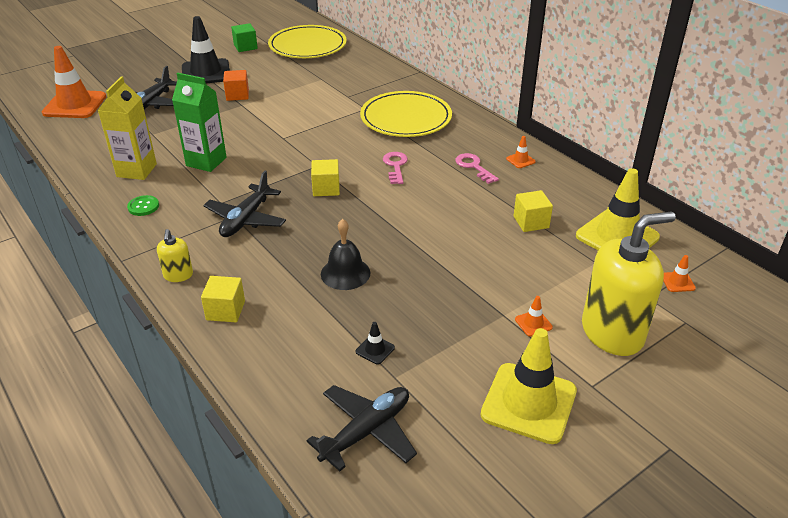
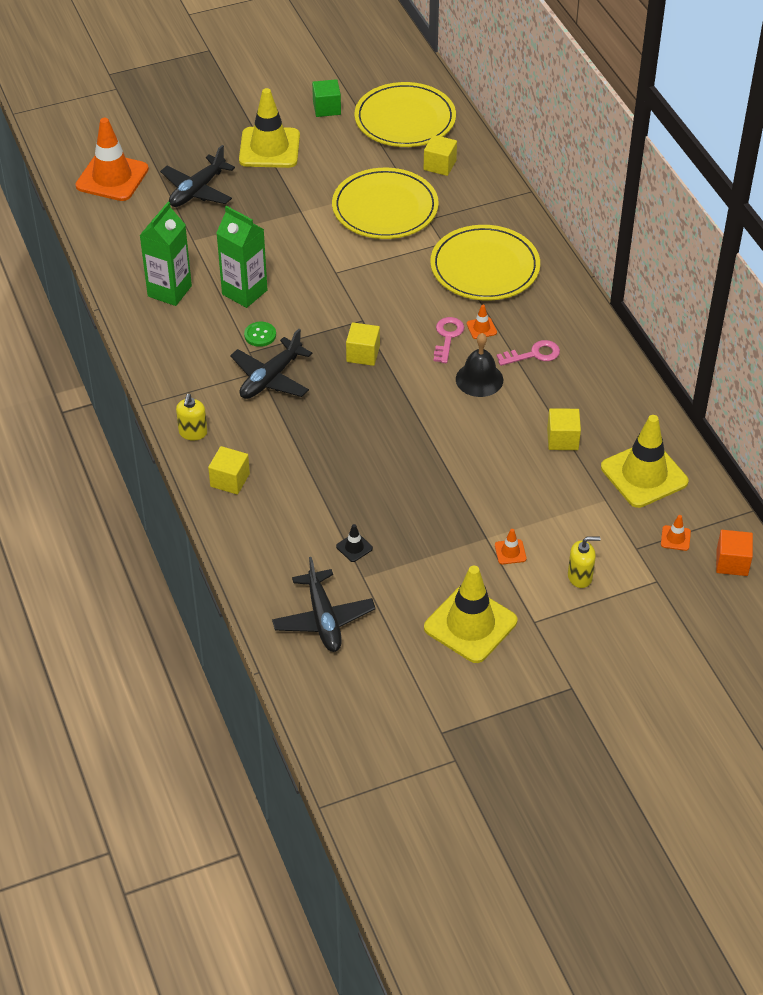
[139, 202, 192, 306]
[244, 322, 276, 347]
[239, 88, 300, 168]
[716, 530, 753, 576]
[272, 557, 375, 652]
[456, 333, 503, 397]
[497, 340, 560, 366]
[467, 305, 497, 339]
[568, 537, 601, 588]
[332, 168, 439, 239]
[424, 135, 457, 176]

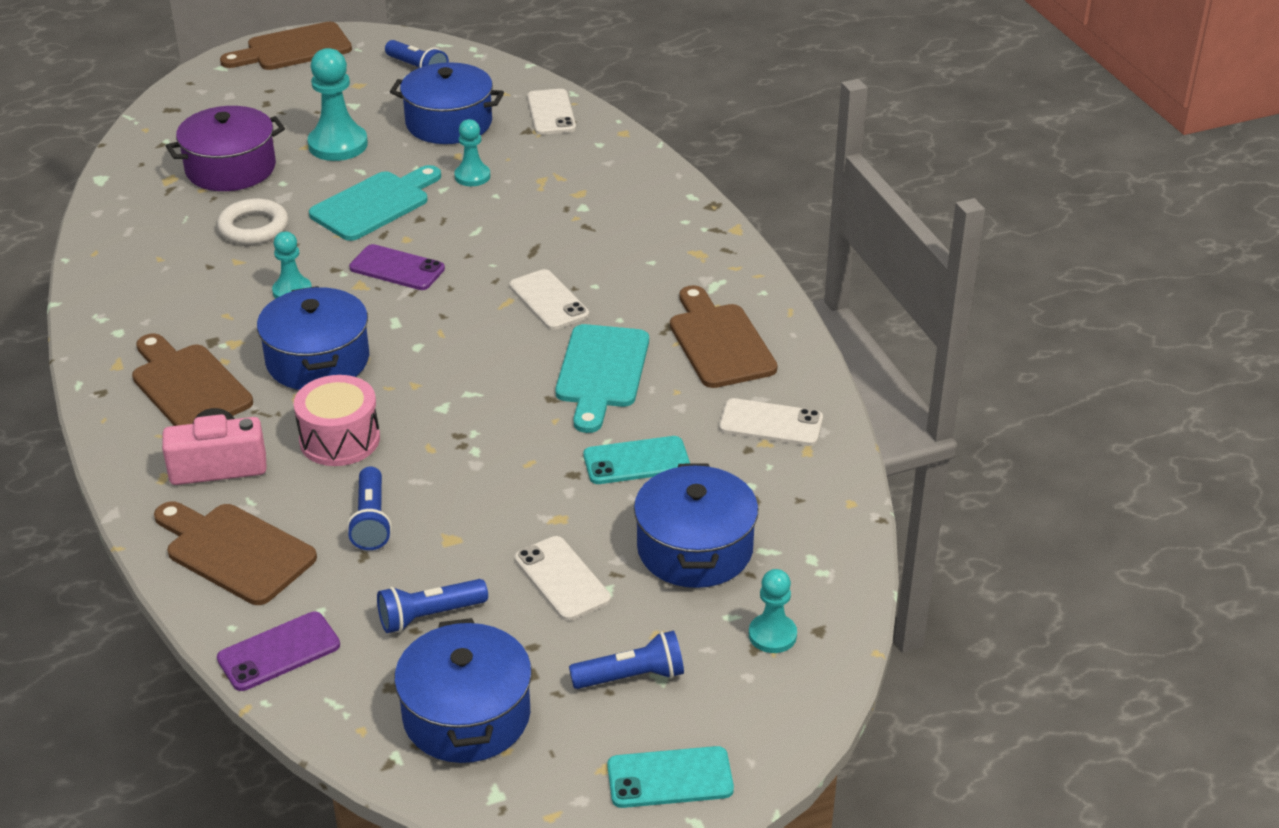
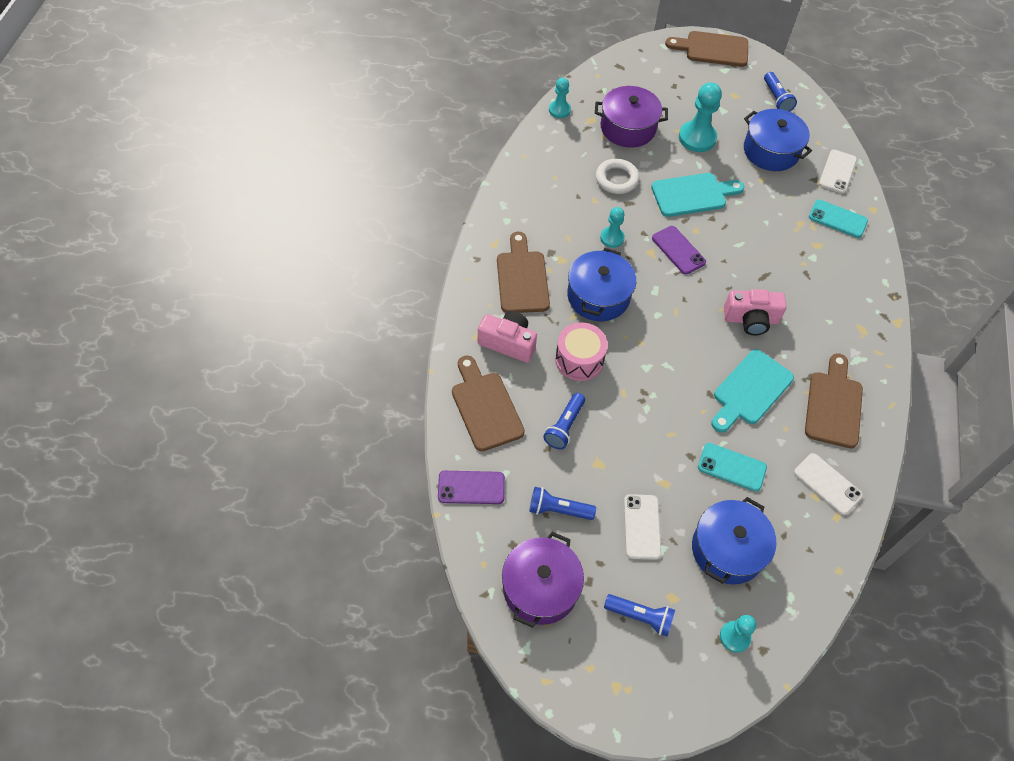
[502, 532, 584, 628]
[549, 78, 571, 118]
[724, 289, 787, 335]
[809, 200, 868, 238]

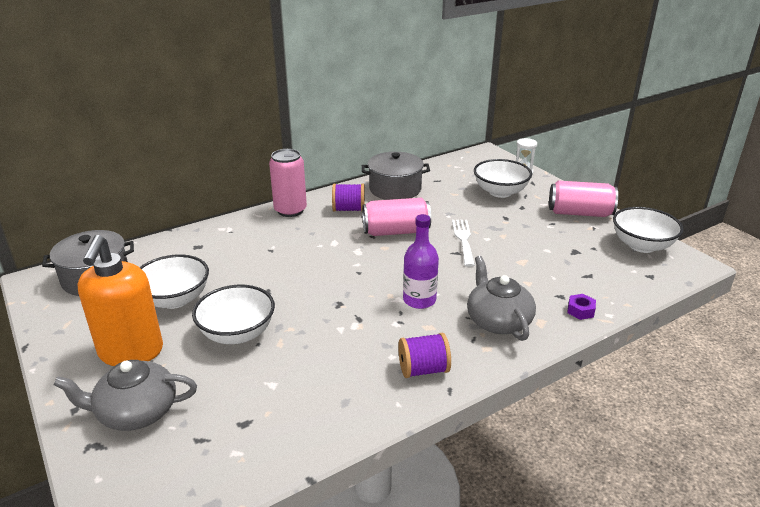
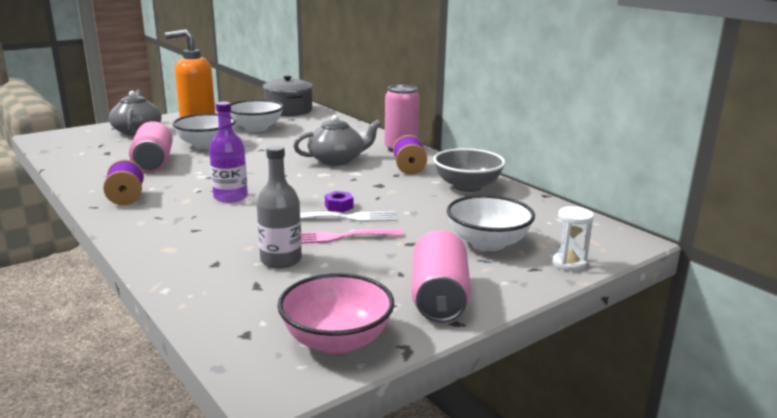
[433, 148, 505, 192]
[129, 121, 173, 172]
[293, 115, 381, 166]
[325, 191, 353, 212]
[277, 273, 395, 354]
[257, 145, 302, 269]
[301, 229, 403, 244]

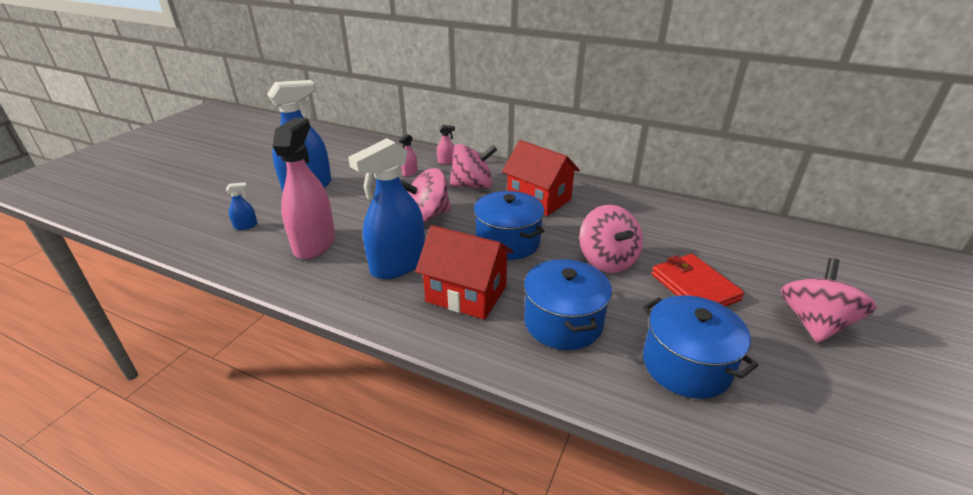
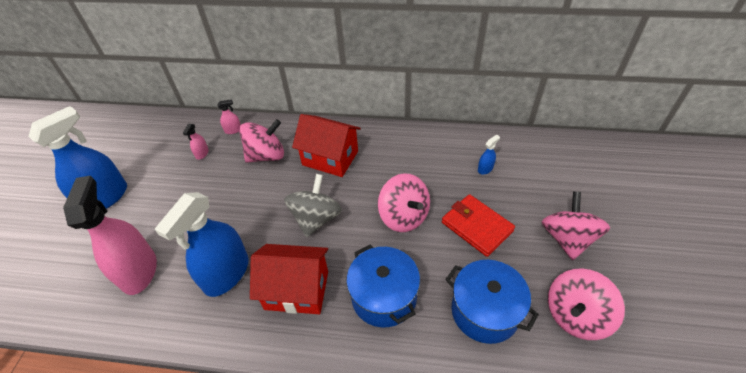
[478, 135, 500, 175]
[548, 268, 625, 340]
[284, 174, 342, 237]

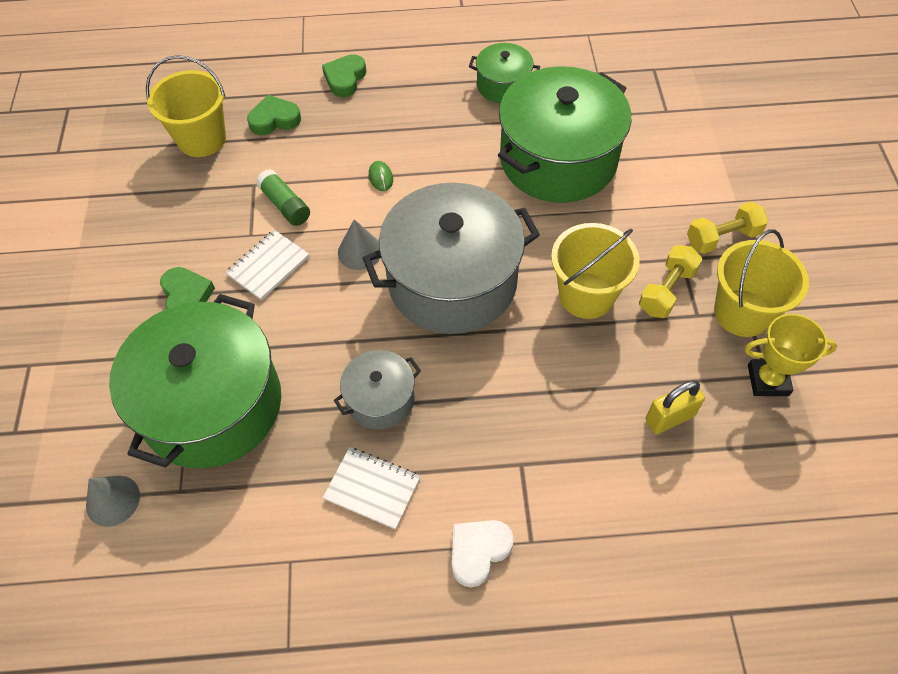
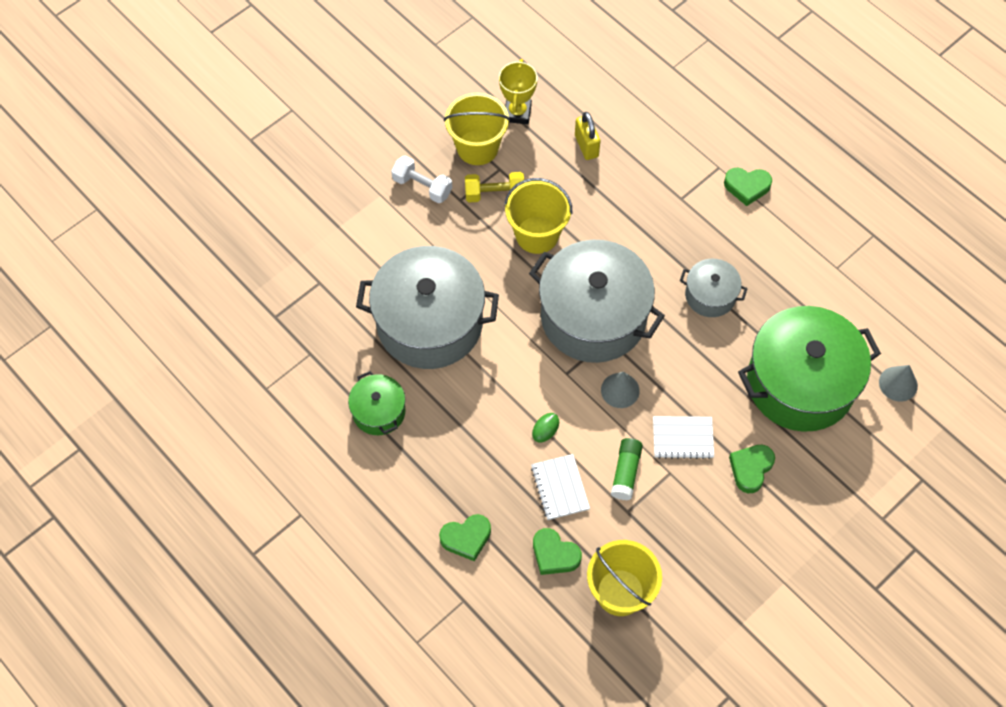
[531, 454, 590, 520]
[724, 167, 772, 206]
[356, 246, 499, 369]
[575, 112, 600, 160]
[391, 155, 452, 203]
[499, 59, 538, 124]

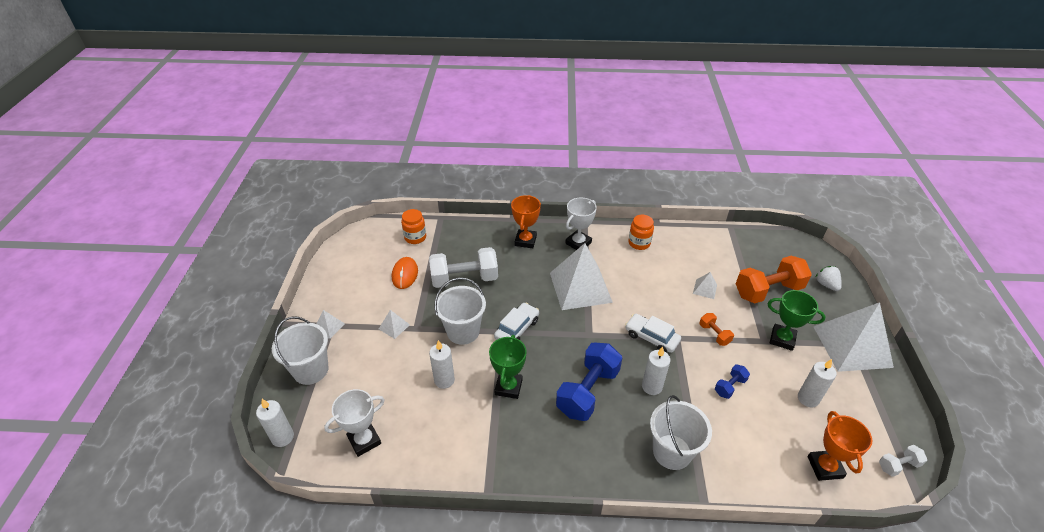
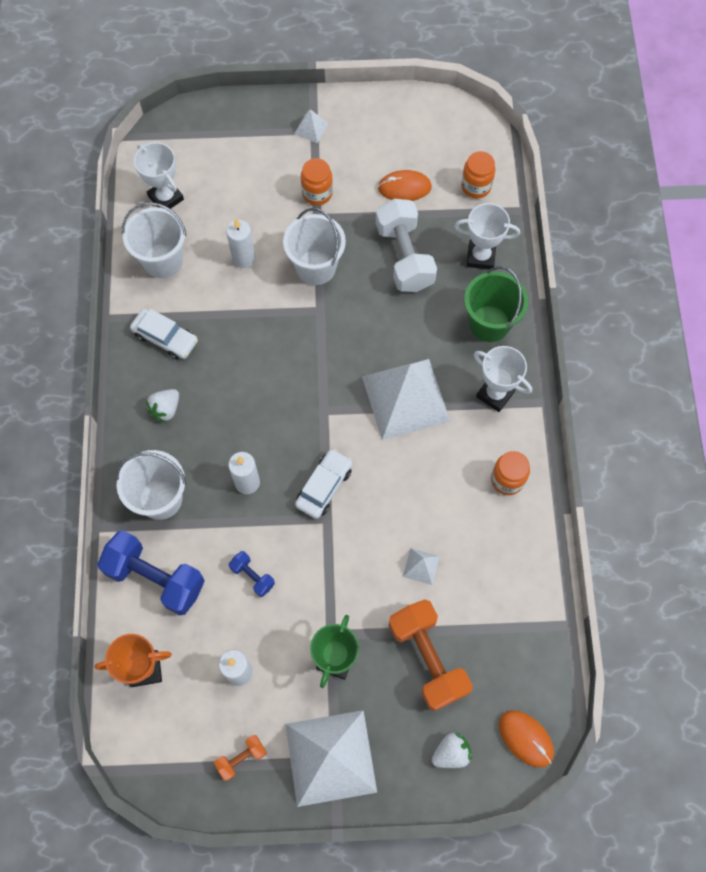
[256, 399, 294, 447] (first image)
[122, 202, 187, 278]
[301, 158, 333, 205]
[489, 335, 527, 399] (first image)
[130, 309, 198, 360]
[464, 266, 528, 342]
[97, 530, 205, 615]
[214, 735, 267, 781]
[879, 445, 927, 477] (first image)
[146, 389, 179, 423]
[454, 203, 520, 270]
[499, 710, 554, 768]

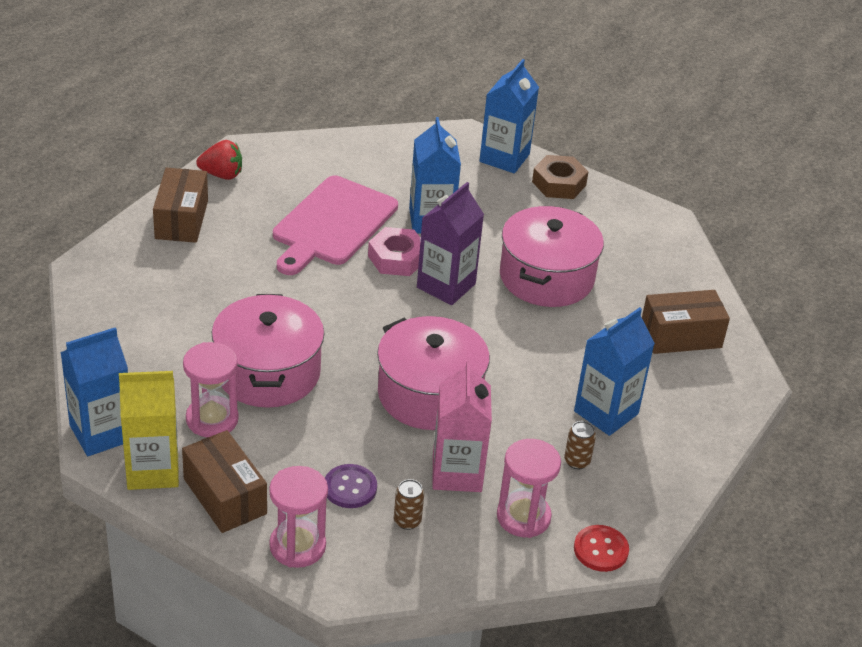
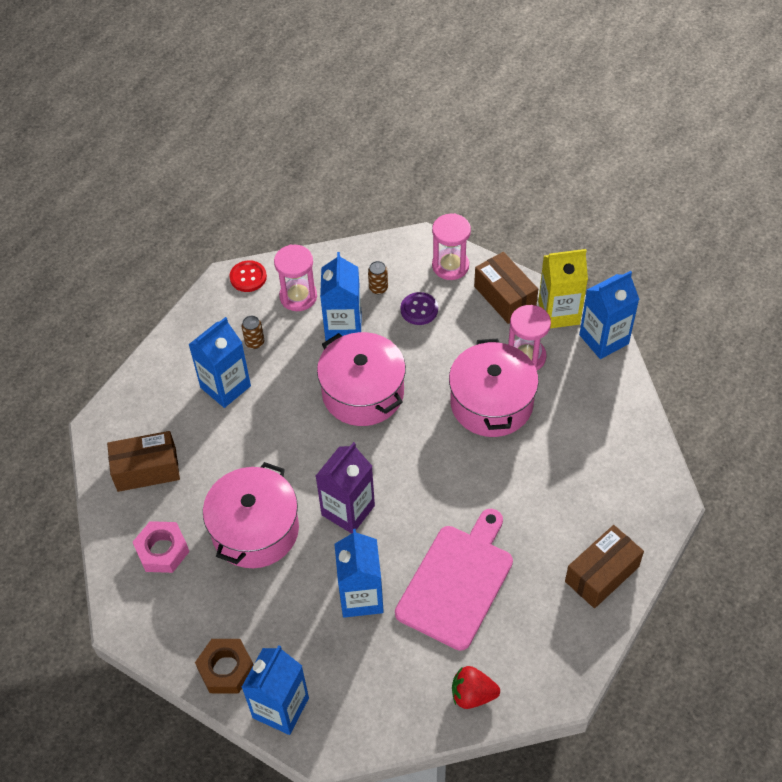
[565, 525, 644, 608]
[452, 666, 500, 709]
[133, 521, 189, 573]
[320, 252, 362, 341]

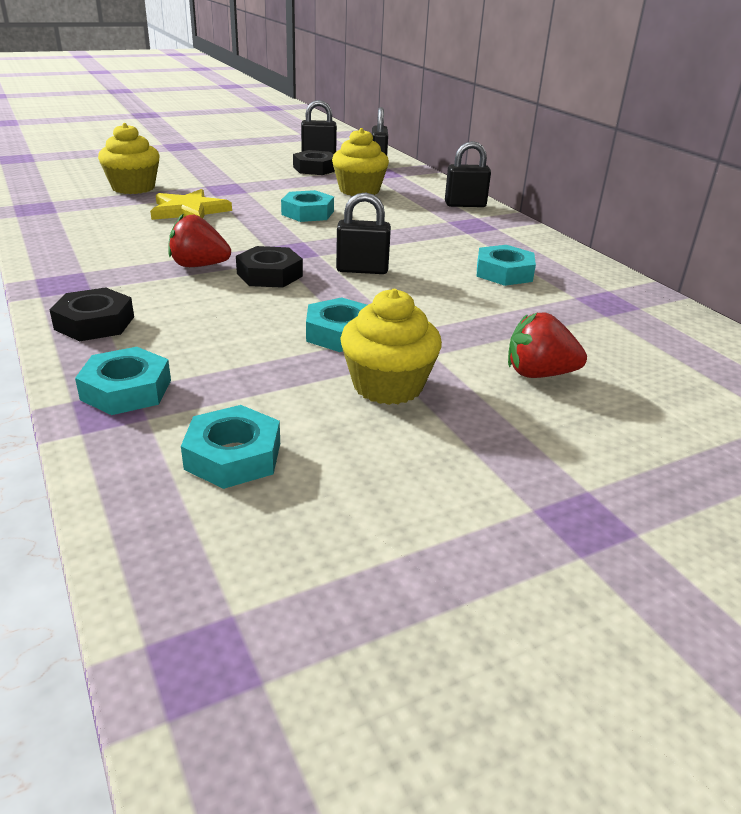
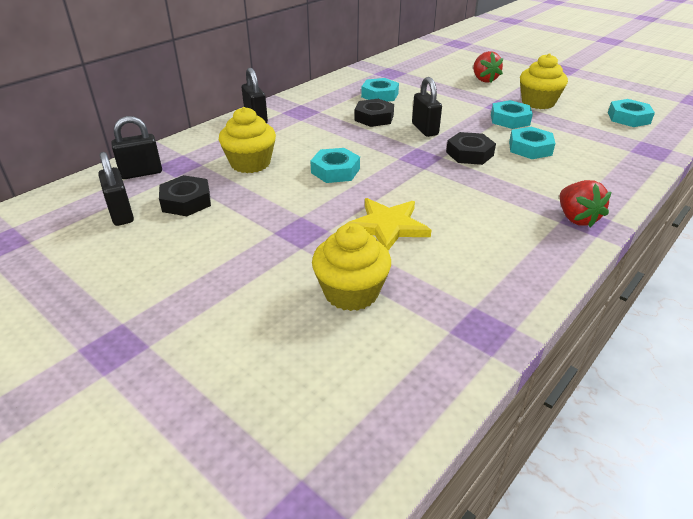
[354, 99, 394, 127]
[509, 127, 556, 159]
[560, 180, 611, 227]

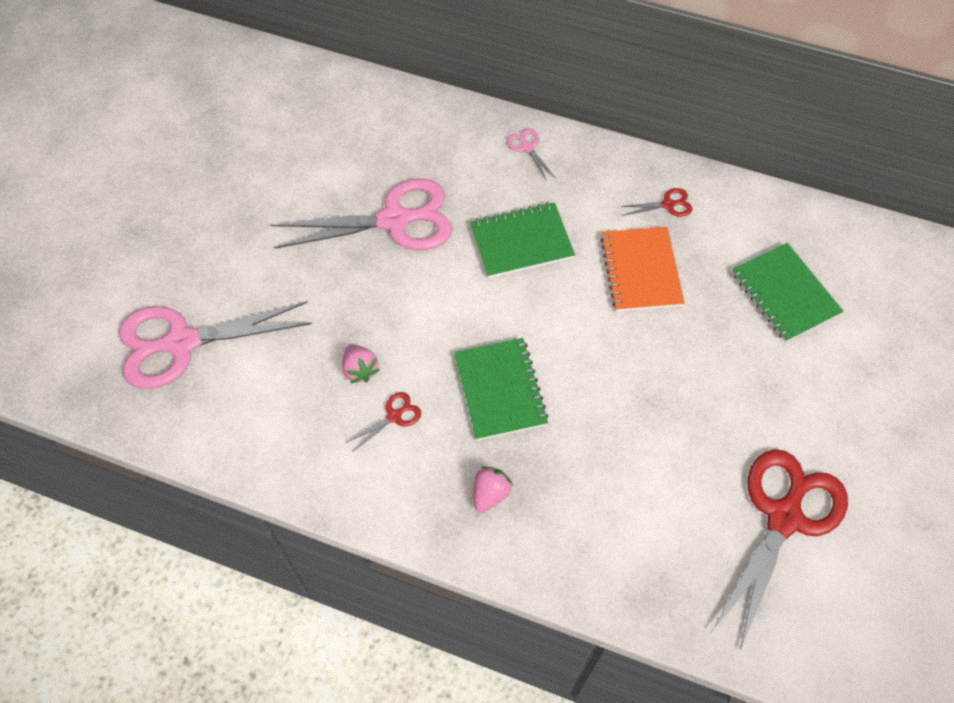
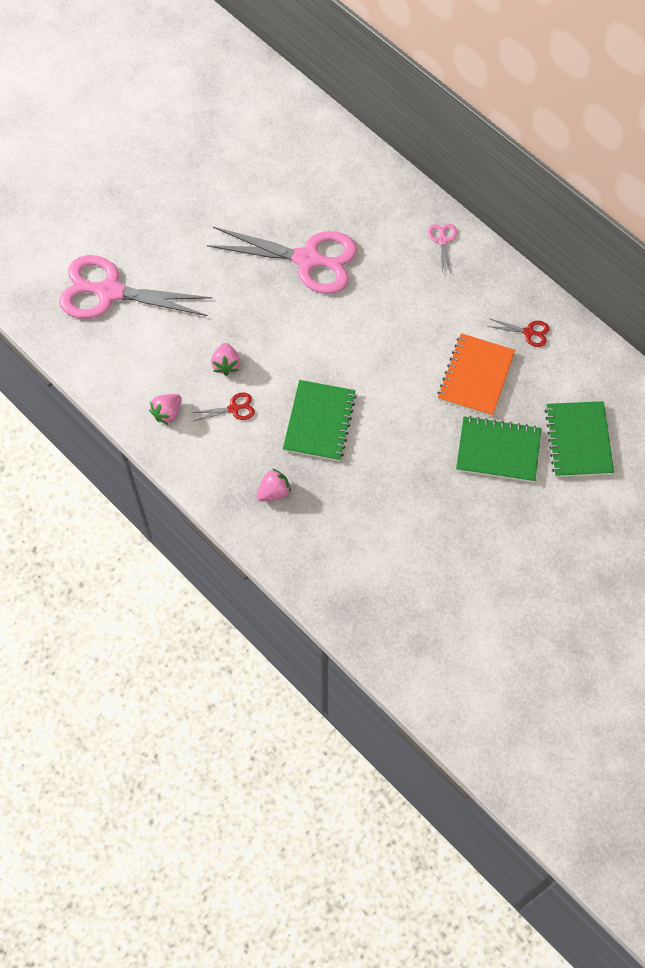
[456, 416, 542, 482]
[712, 449, 848, 650] (first image)
[149, 394, 182, 425]

